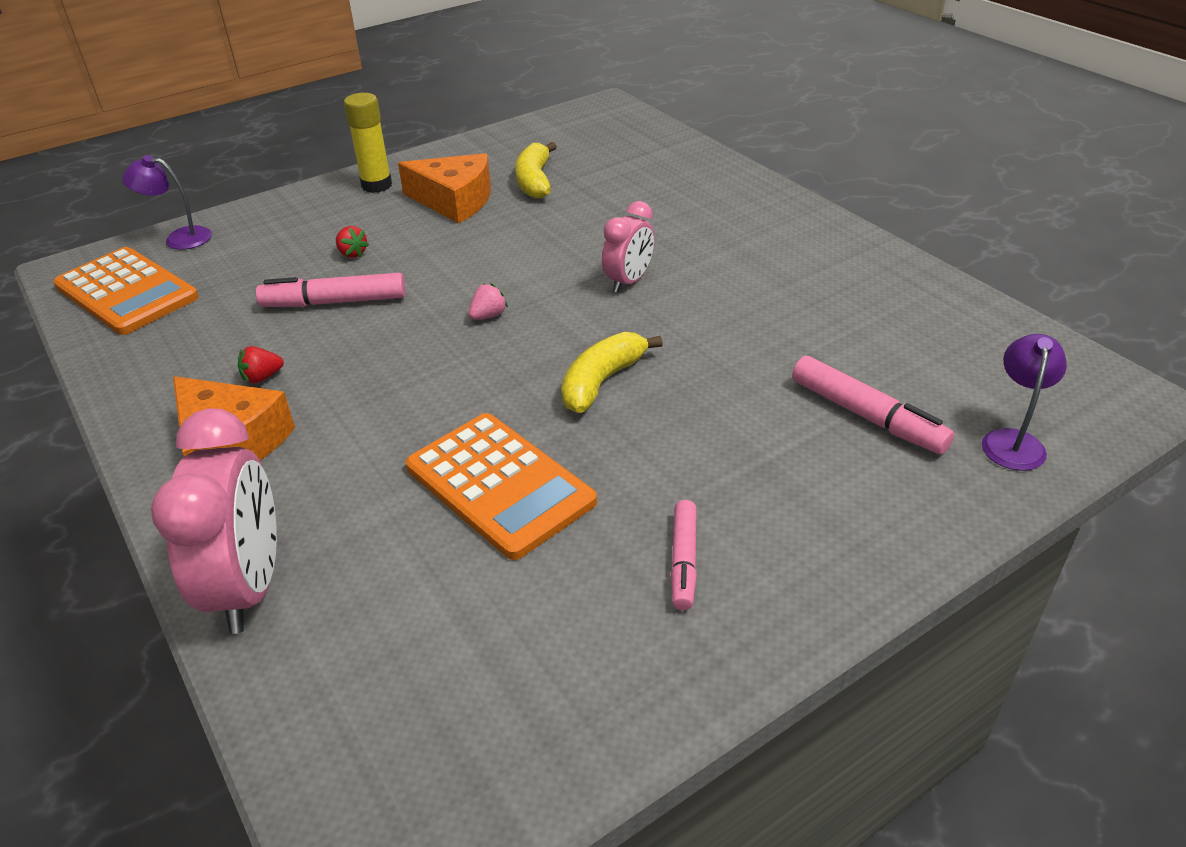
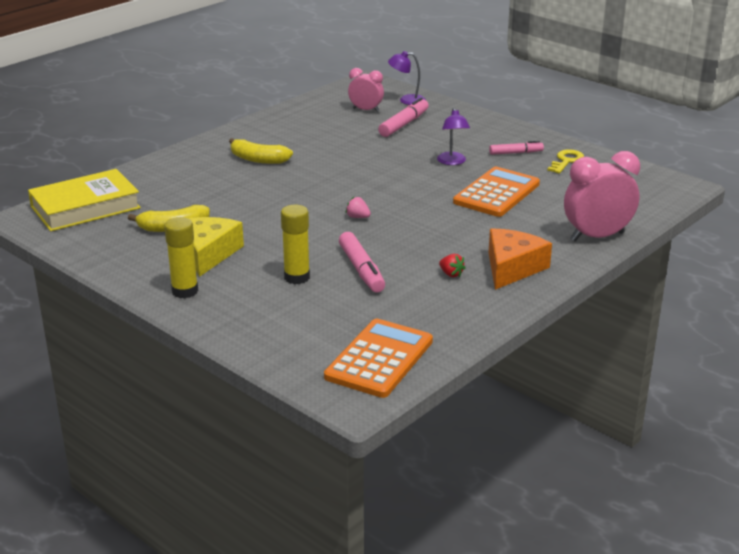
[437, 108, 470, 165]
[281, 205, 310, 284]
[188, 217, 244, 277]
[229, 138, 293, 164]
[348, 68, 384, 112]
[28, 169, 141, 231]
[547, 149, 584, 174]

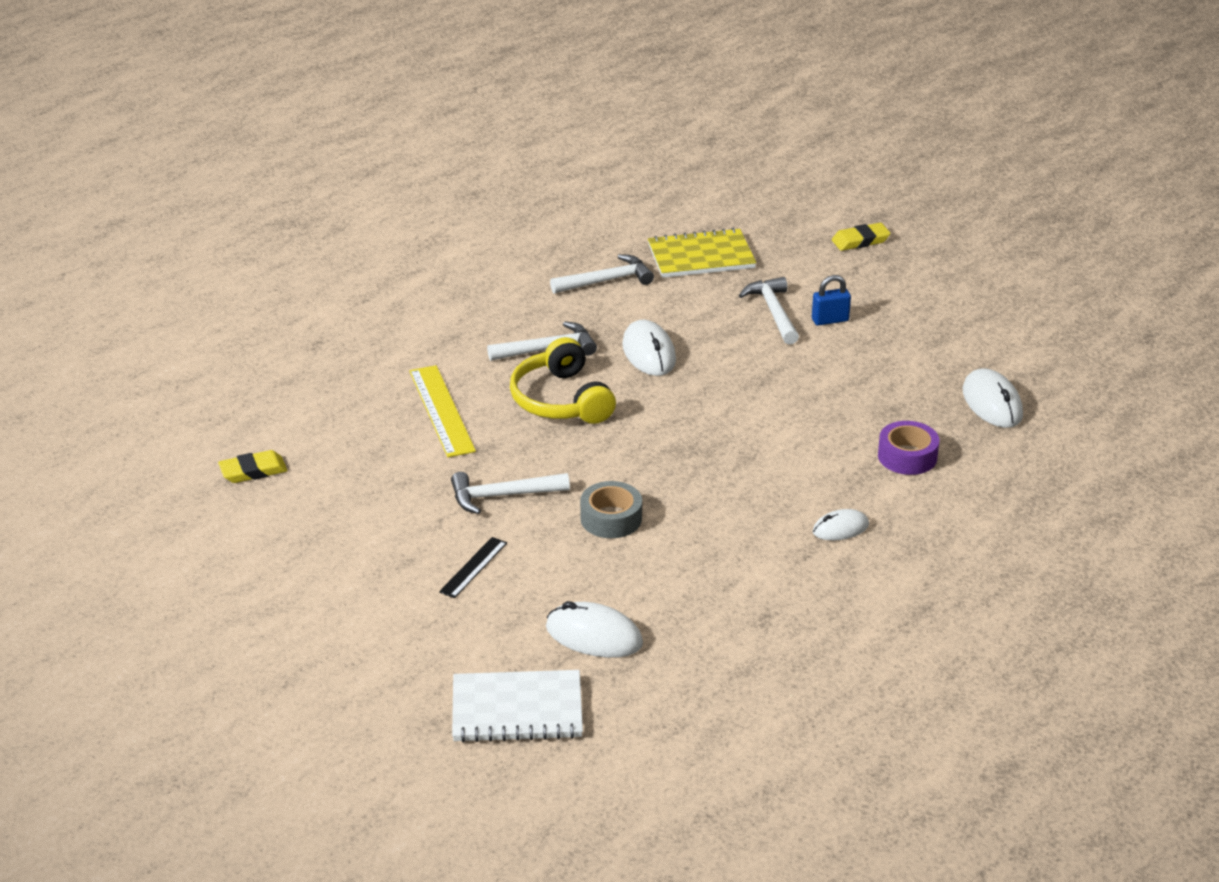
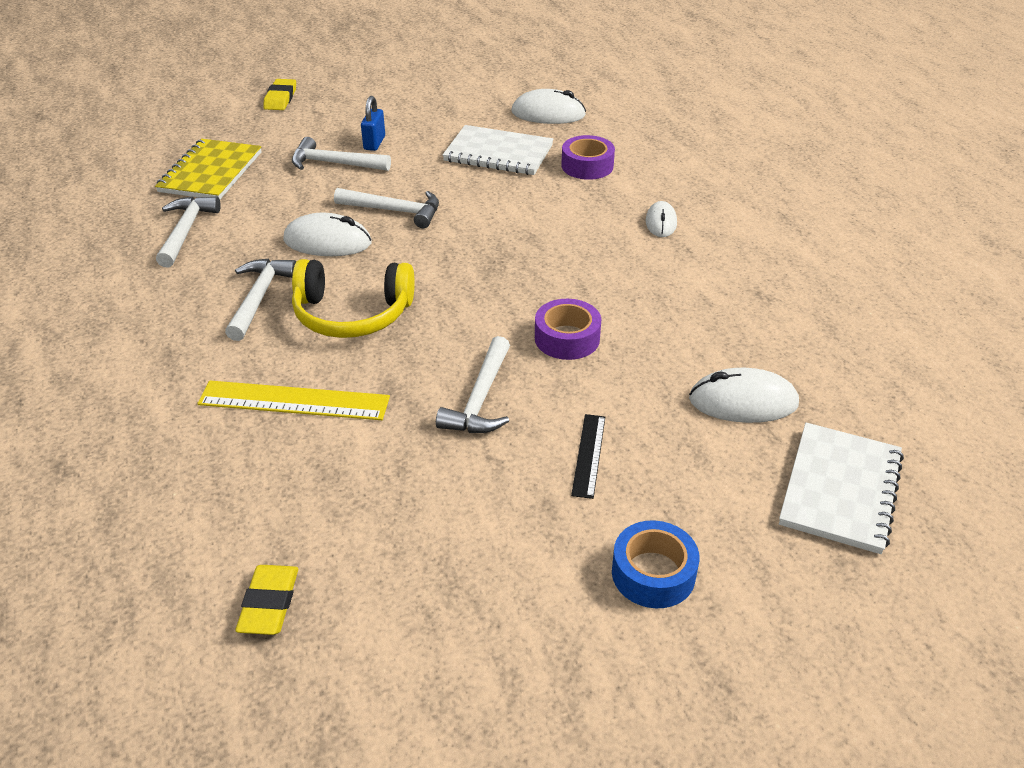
[571, 414, 605, 499]
[689, 368, 799, 423]
[535, 299, 601, 360]
[334, 188, 439, 228]
[443, 125, 553, 175]
[612, 520, 699, 608]

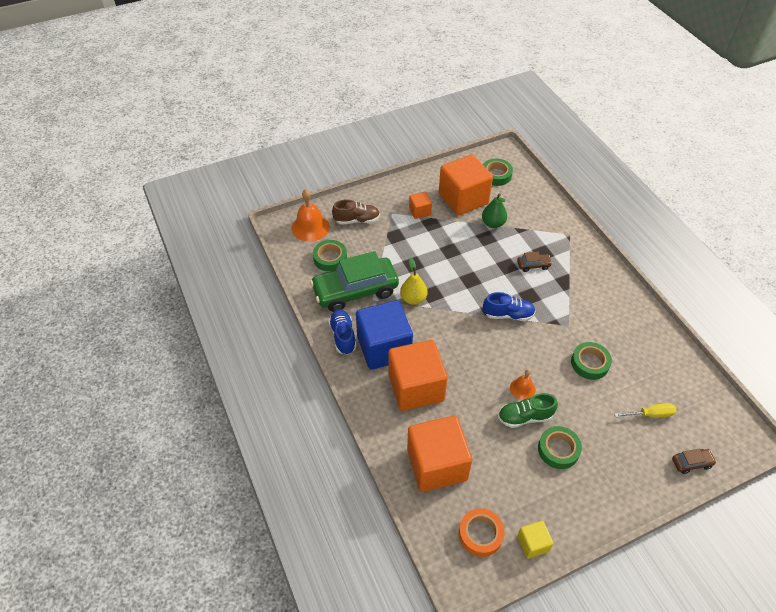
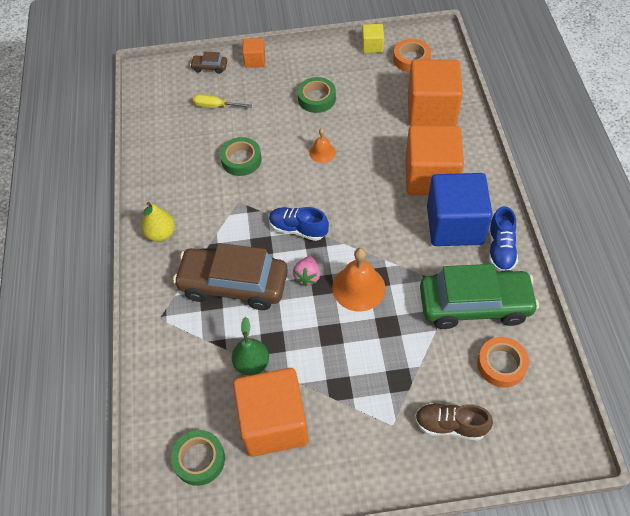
[332, 248, 385, 312]
[477, 337, 529, 388]
[141, 202, 175, 242]
[242, 38, 265, 68]
[498, 393, 558, 428] (first image)
[173, 243, 288, 310]
[293, 256, 320, 286]

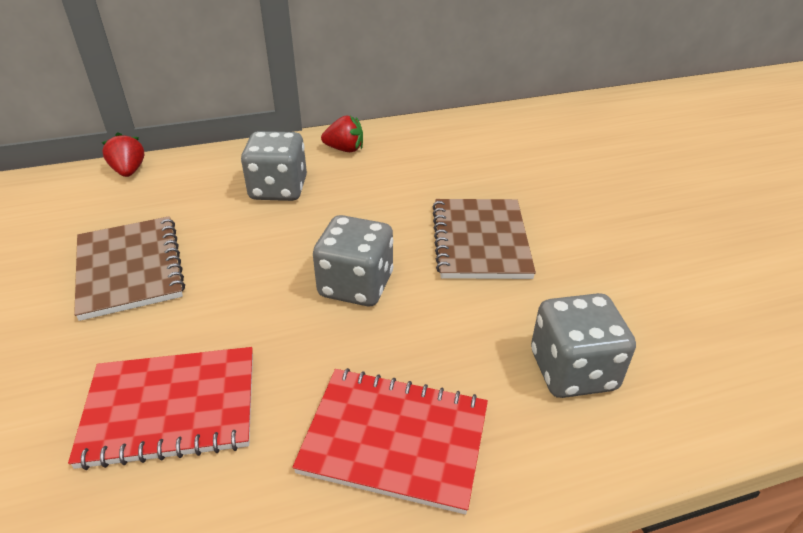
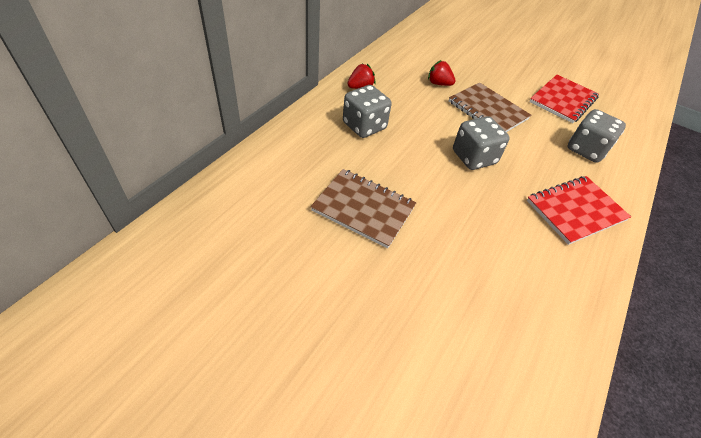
[529, 75, 599, 123]
[428, 60, 456, 86]

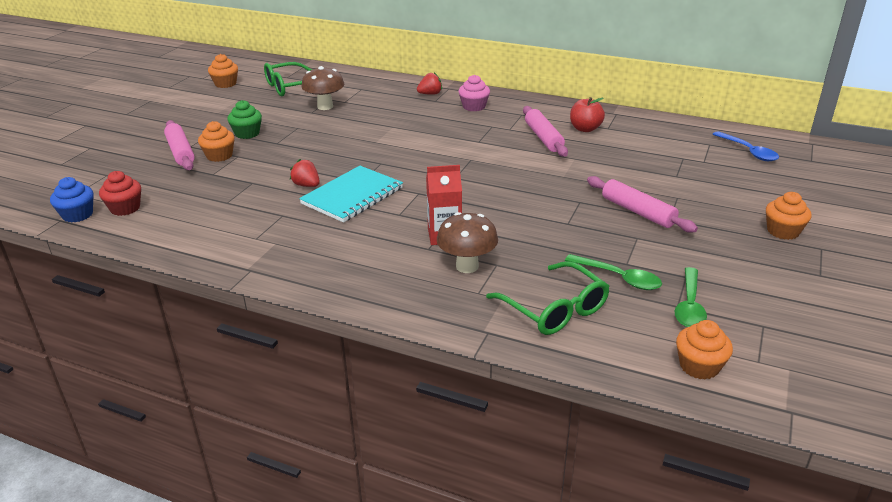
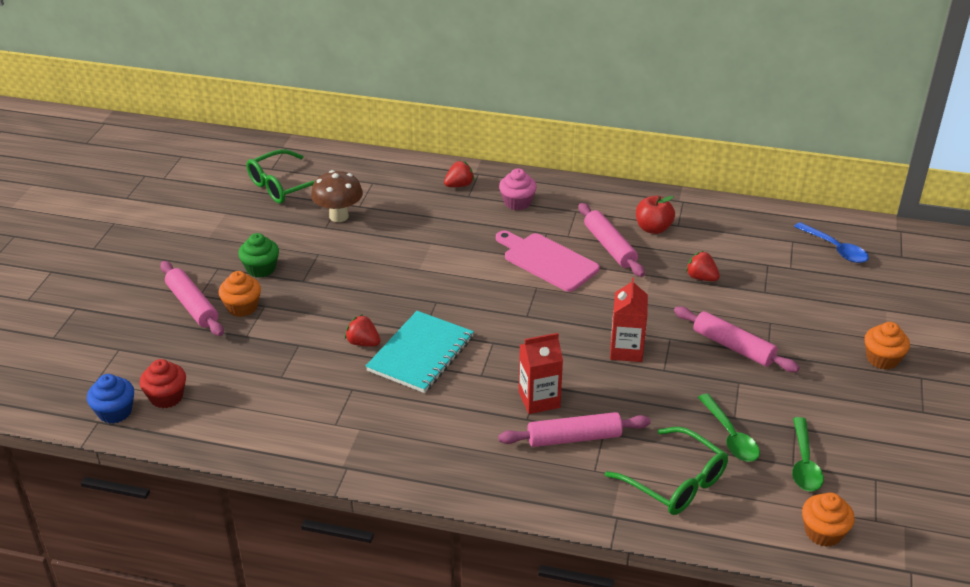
[208, 54, 238, 88] (first image)
[498, 412, 651, 447]
[698, 394, 760, 462]
[496, 231, 600, 292]
[610, 277, 648, 362]
[686, 251, 720, 281]

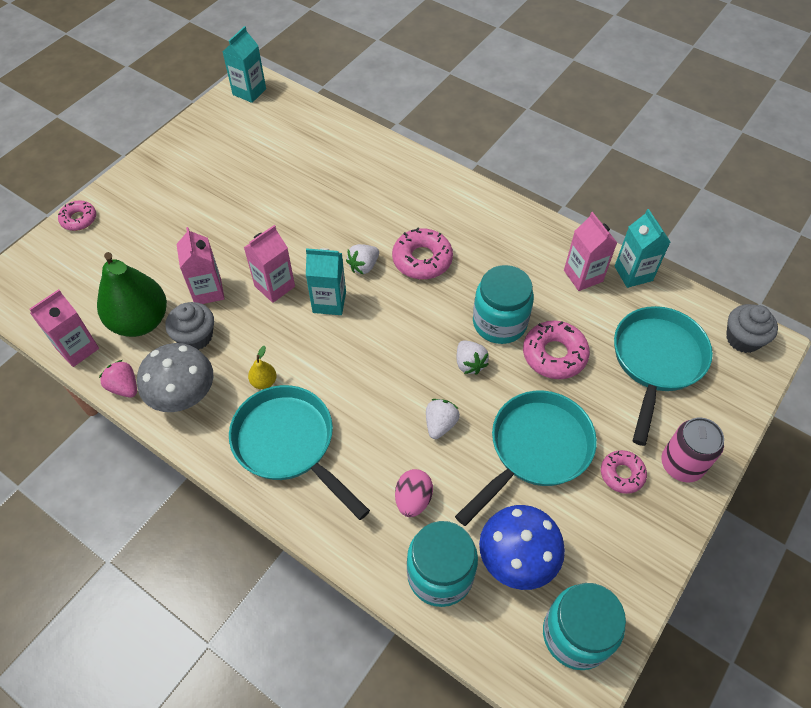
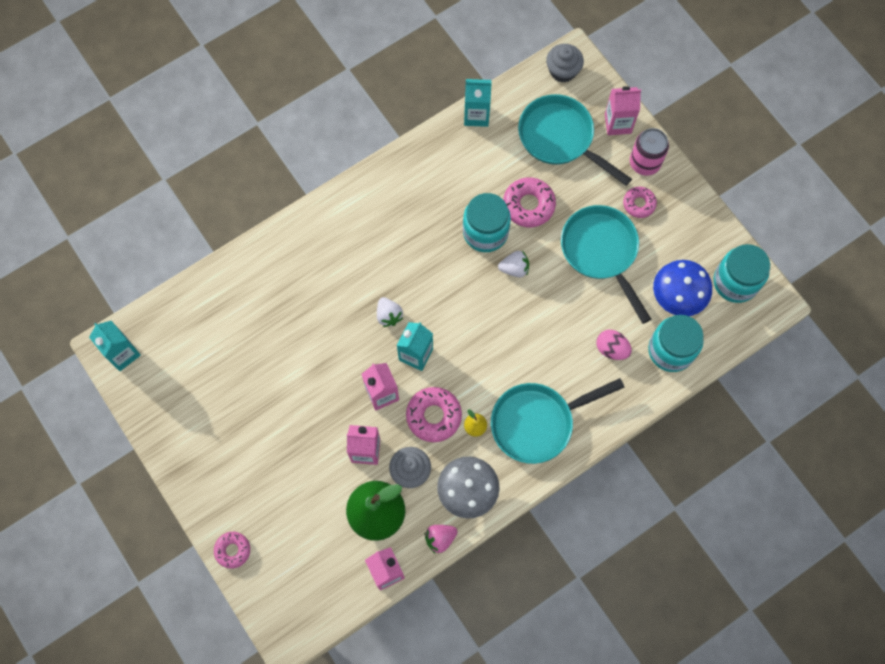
[406, 387, 462, 442]
[426, 399, 460, 439] (first image)
[605, 86, 641, 135]

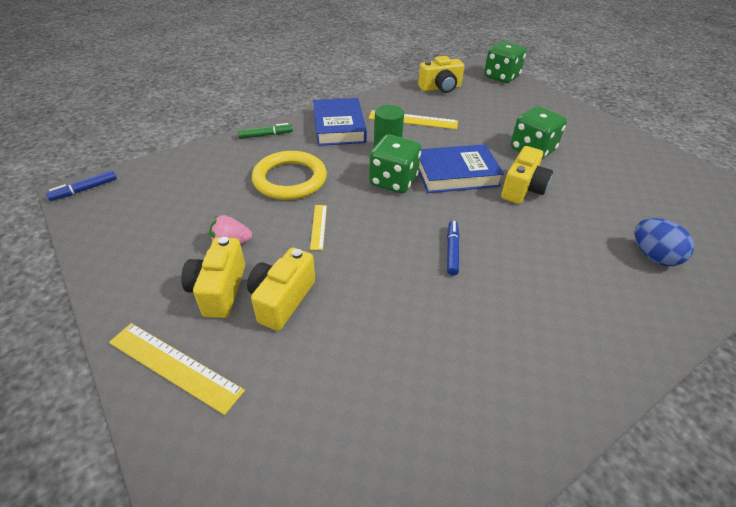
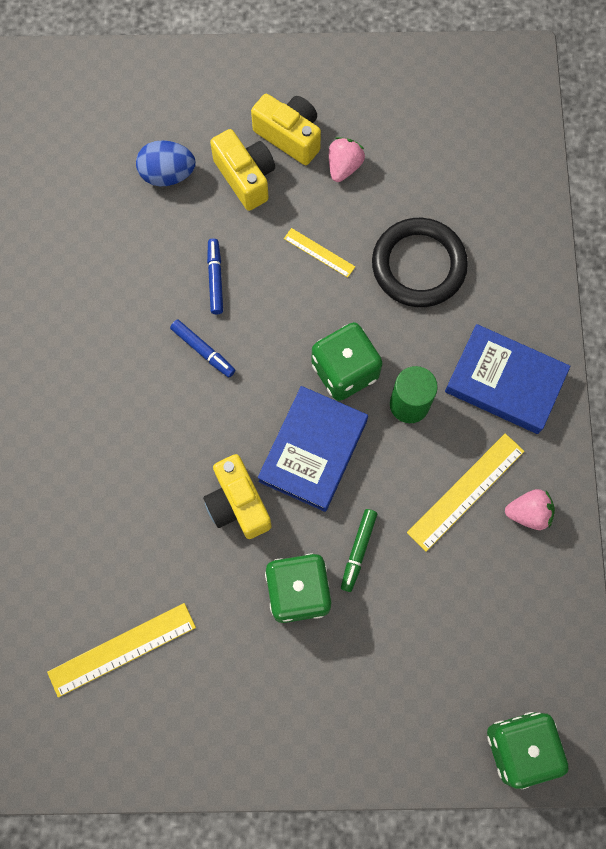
[207, 238, 223, 314]
[47, 603, 196, 697]
[341, 509, 377, 592]
[372, 218, 468, 307]
[418, 56, 464, 93] (first image)
[136, 140, 196, 186]
[505, 489, 555, 530]

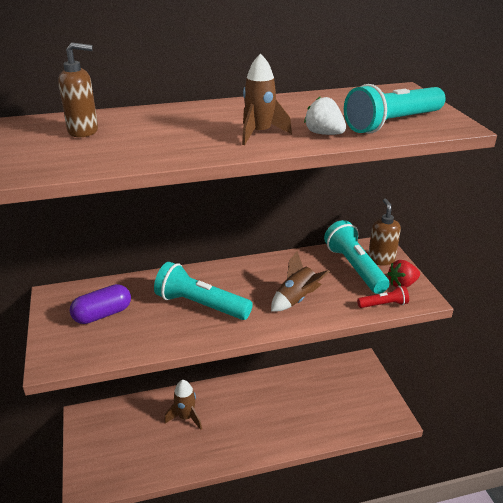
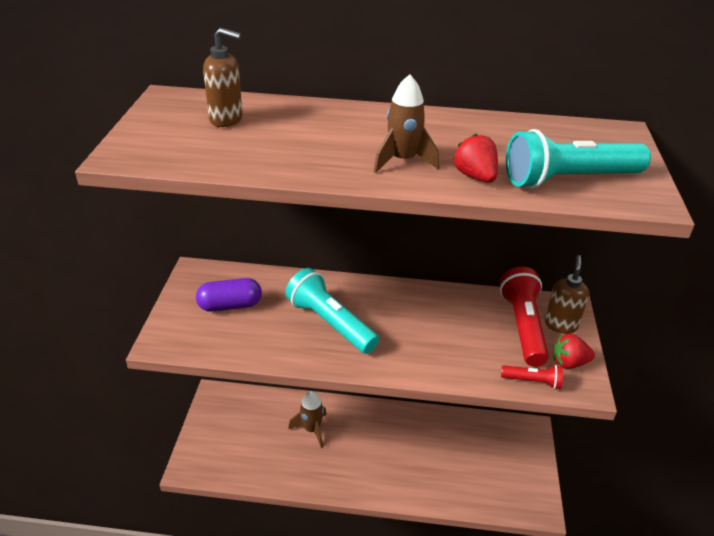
[271, 251, 330, 312] (first image)
[453, 134, 498, 183]
[500, 267, 549, 367]

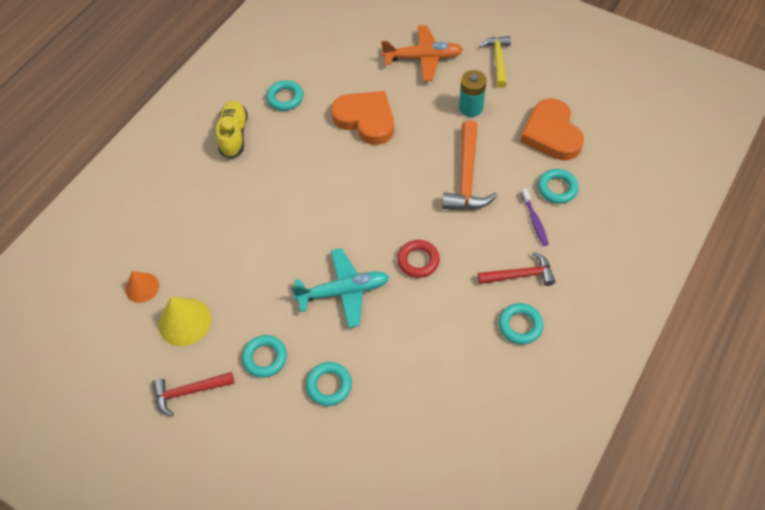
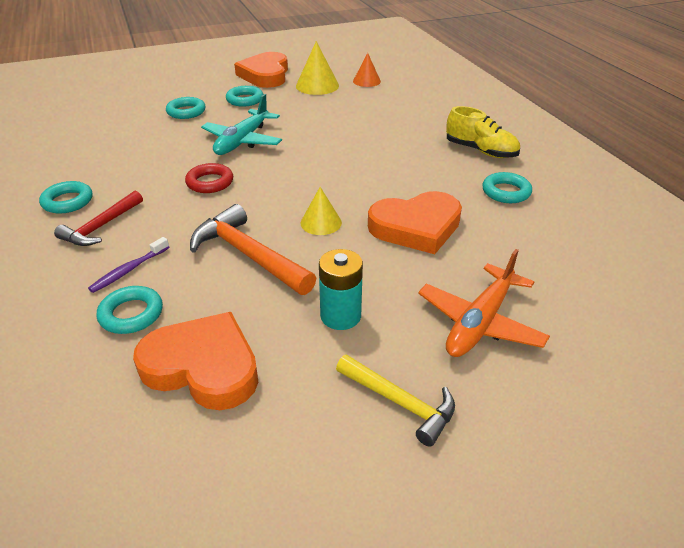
[234, 52, 288, 88]
[88, 237, 169, 293]
[301, 187, 342, 235]

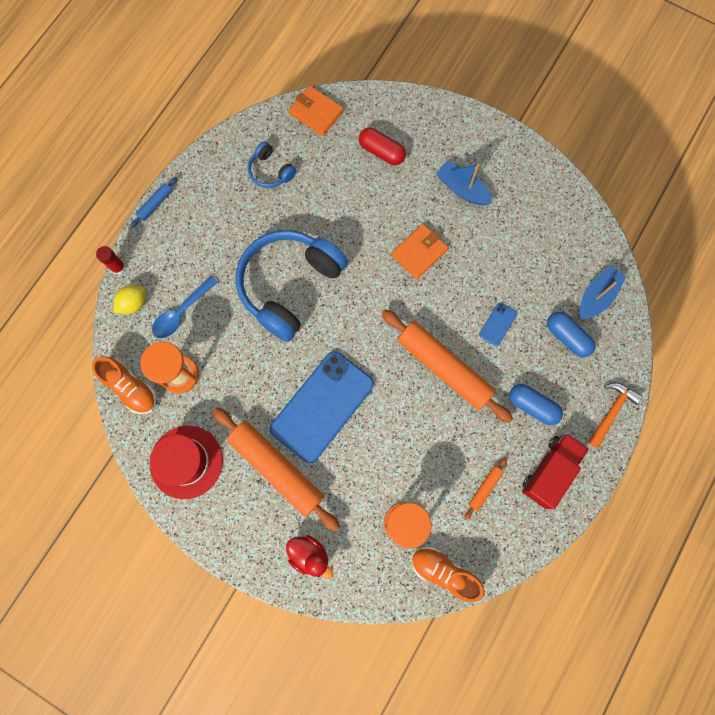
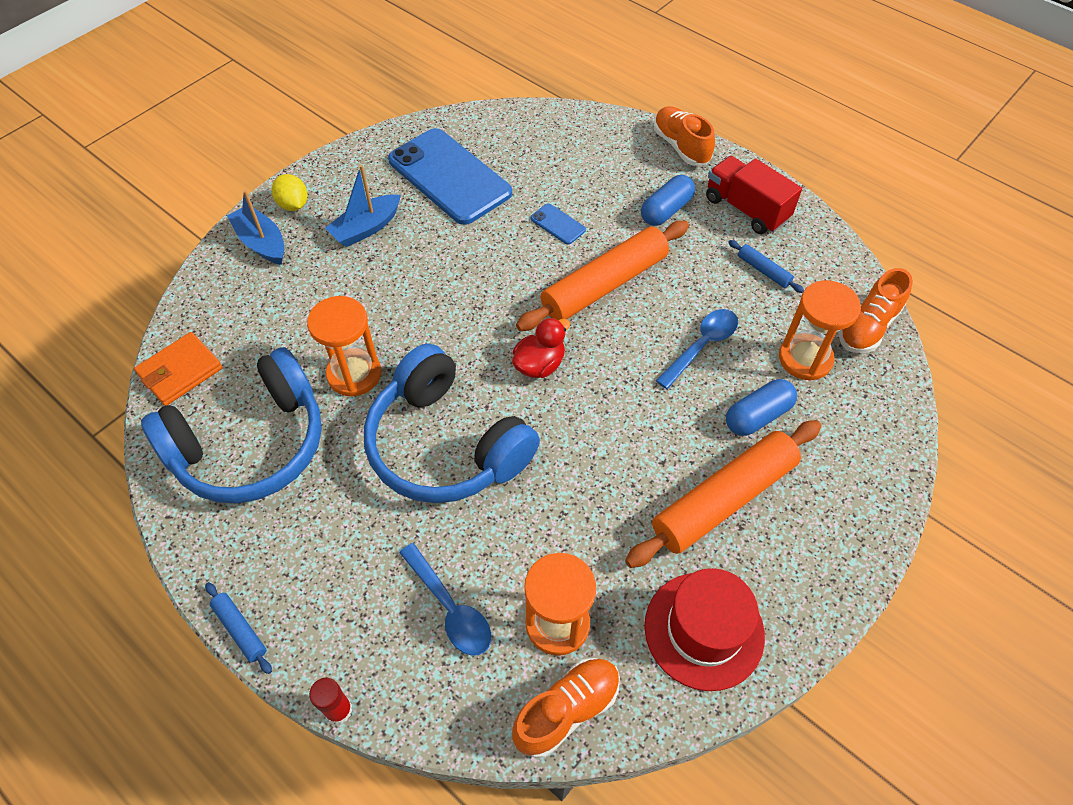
[272, 174, 307, 211]
[141, 347, 322, 503]
[388, 128, 512, 225]
[512, 317, 570, 378]
[359, 128, 406, 165] (first image)
[391, 224, 448, 279] (first image)
[728, 240, 804, 293]
[726, 379, 797, 436]
[227, 190, 284, 265]
[654, 106, 715, 166]
[307, 296, 381, 397]
[656, 309, 738, 389]

